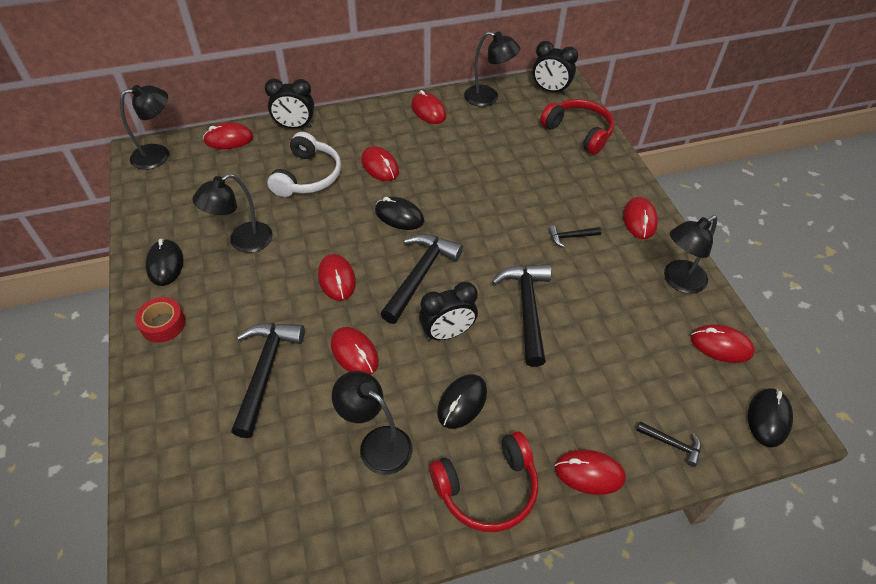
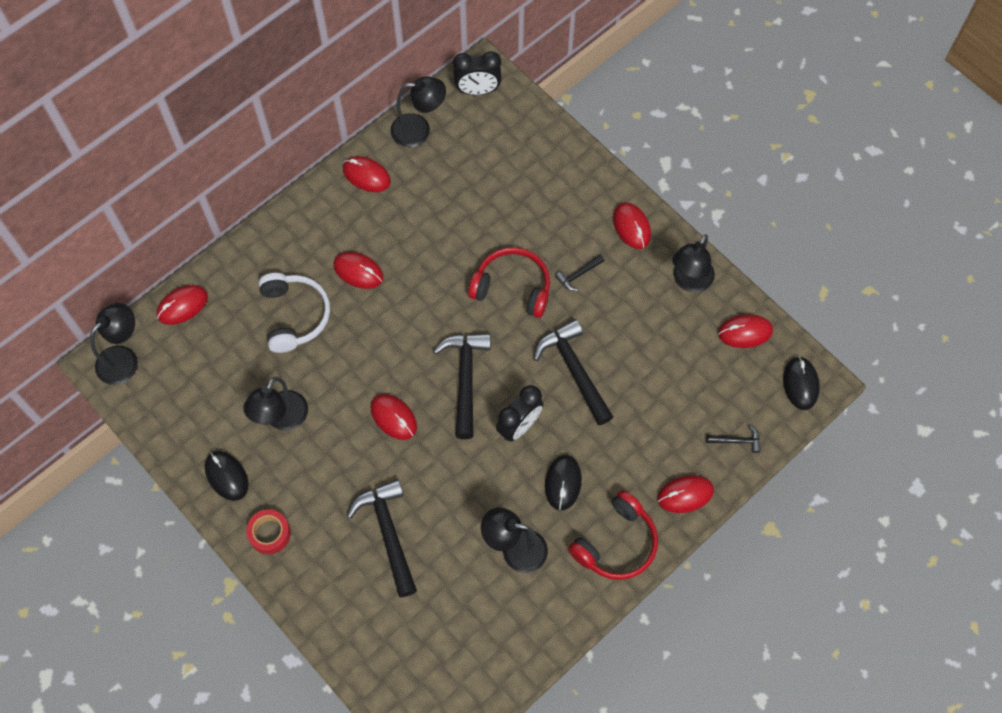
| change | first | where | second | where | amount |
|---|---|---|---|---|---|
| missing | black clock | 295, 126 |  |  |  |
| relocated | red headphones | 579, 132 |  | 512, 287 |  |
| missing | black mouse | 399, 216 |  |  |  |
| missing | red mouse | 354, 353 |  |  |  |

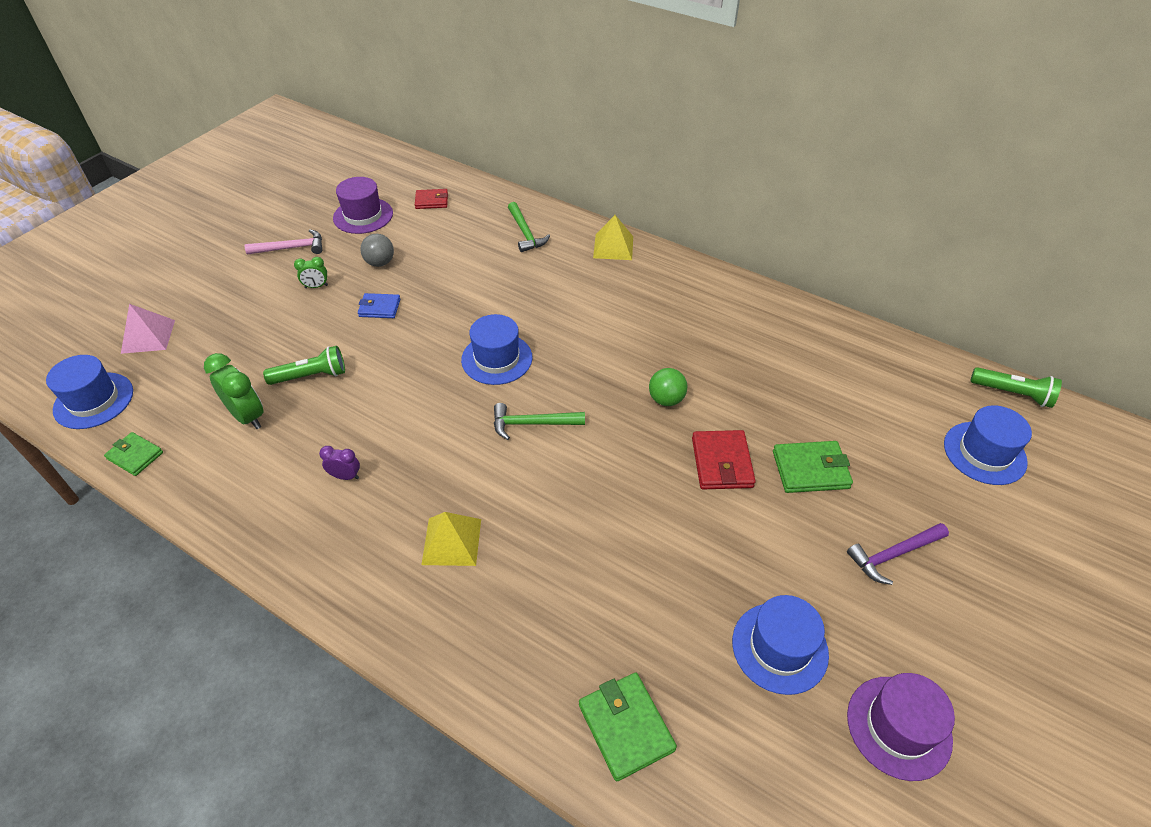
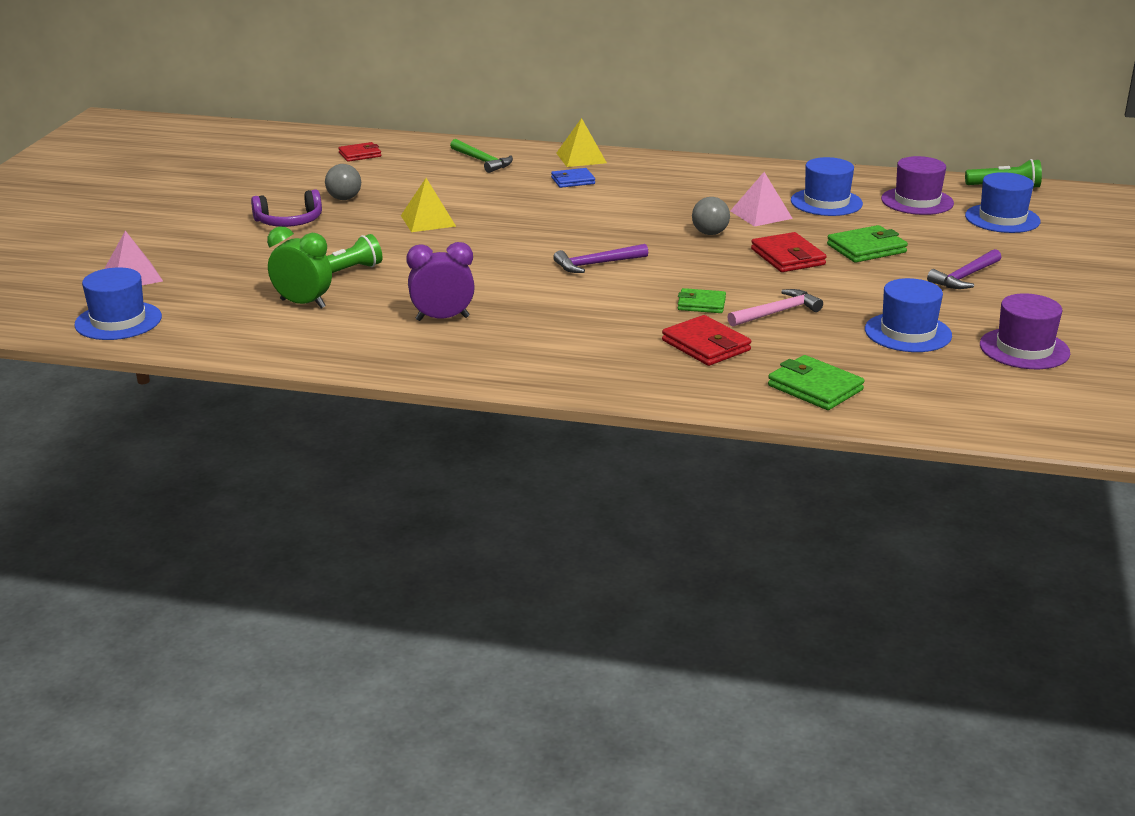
| change | first | where | second | where | amount |
|---|---|---|---|---|---|
| relocated | purple hat | 363, 216 |  | 917, 201 |  |
| relocated | pink hammer | 292, 248 |  | 777, 312 |  |
| exchanged | green clock | 316, 286 | purple headphones | 289, 222 |  |
| relocated | blue wallet | 379, 308 |  | 573, 181 |  |
| relocated | blue hat | 497, 359 |  | 826, 202 |  |
| colour | green ball | 666, 399 | grey ball | 710, 233 |  |
| colour | green hammer | 532, 423 | purple hammer | 596, 264 |  |
| relocated | green wallet | 135, 456 |  | 701, 304 |  |
| size | purple clock | 345, 476 |  | 442, 318 | x1.79 |
| relocated | yellow pyramid | 451, 541 |  | 428, 220 |  |
| appeared |  |  | pink pyramid | 761, 214 |  |
| appeared |  |  | red wallet | 706, 345 |  |

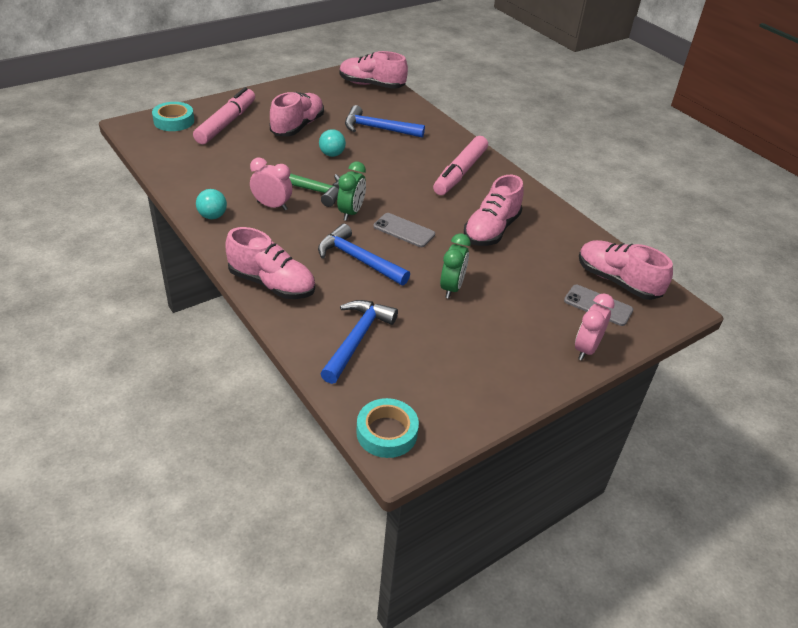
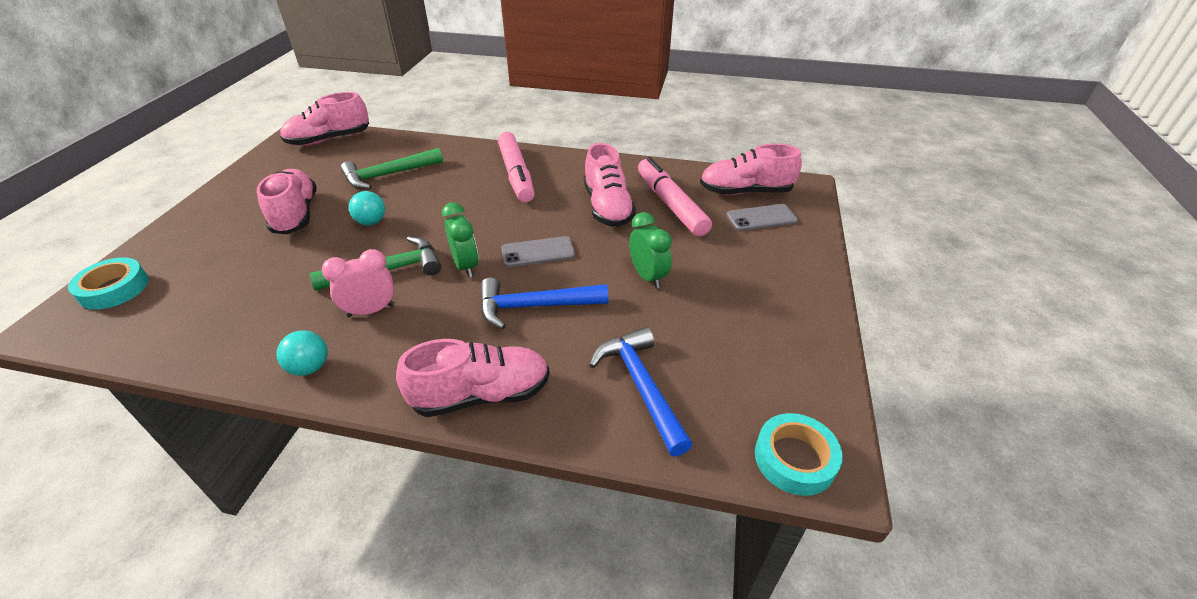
| change | first | where | second | where | amount |
|---|---|---|---|---|---|
| relocated | pink marker | 226, 123 |  | 670, 204 |  |
| colour | blue hammer | 378, 129 | green hammer | 388, 175 |  |
| missing | pink clock | 586, 349 |  |  |  |

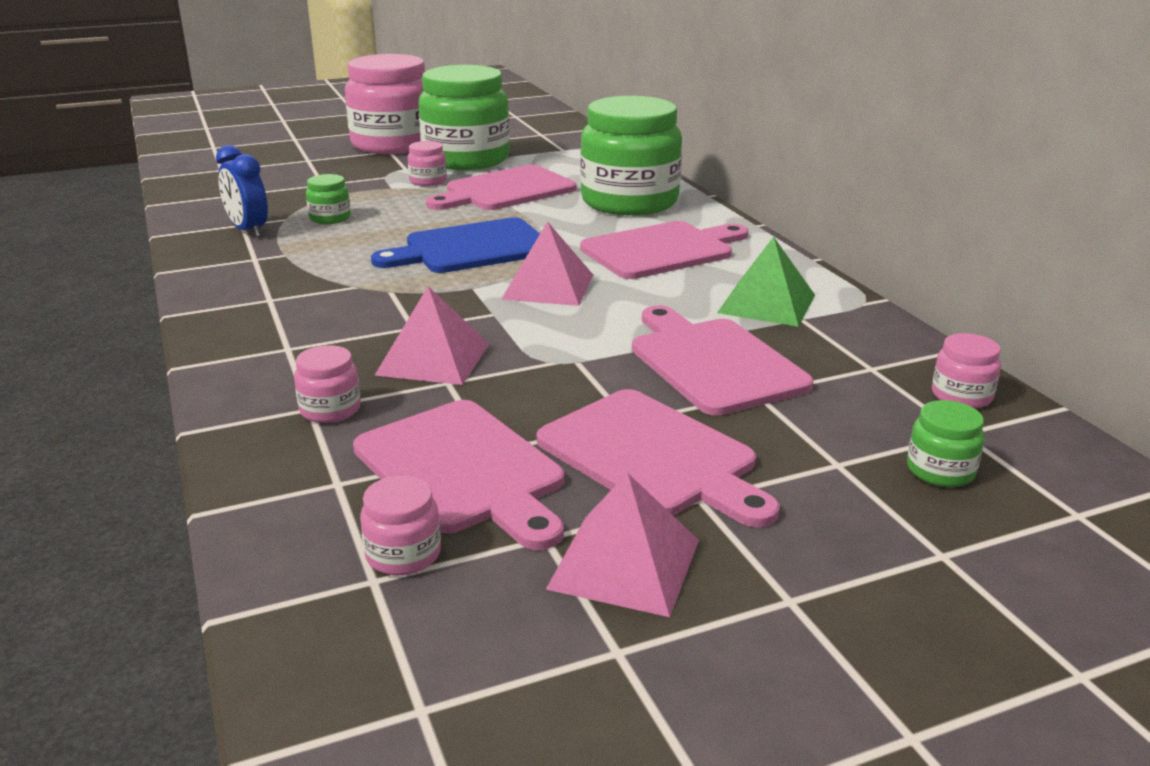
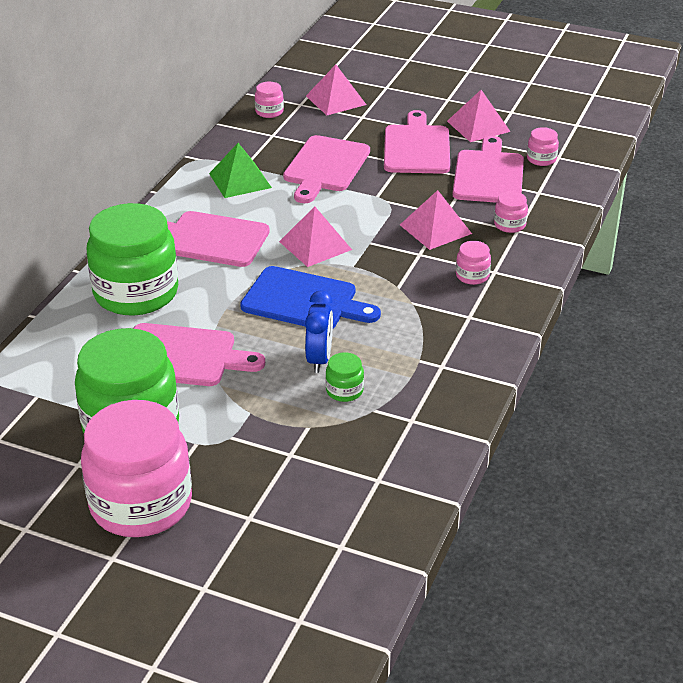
| change | first | where | second | where | amount |
|---|---|---|---|---|---|
| relocated | pink jar | 428, 181 |  | 472, 276 |  |
| relocated | blue clock | 248, 230 |  | 319, 359 |  |
| exchanged | green jar | 940, 470 | pink pyramid | 336, 100 |  |

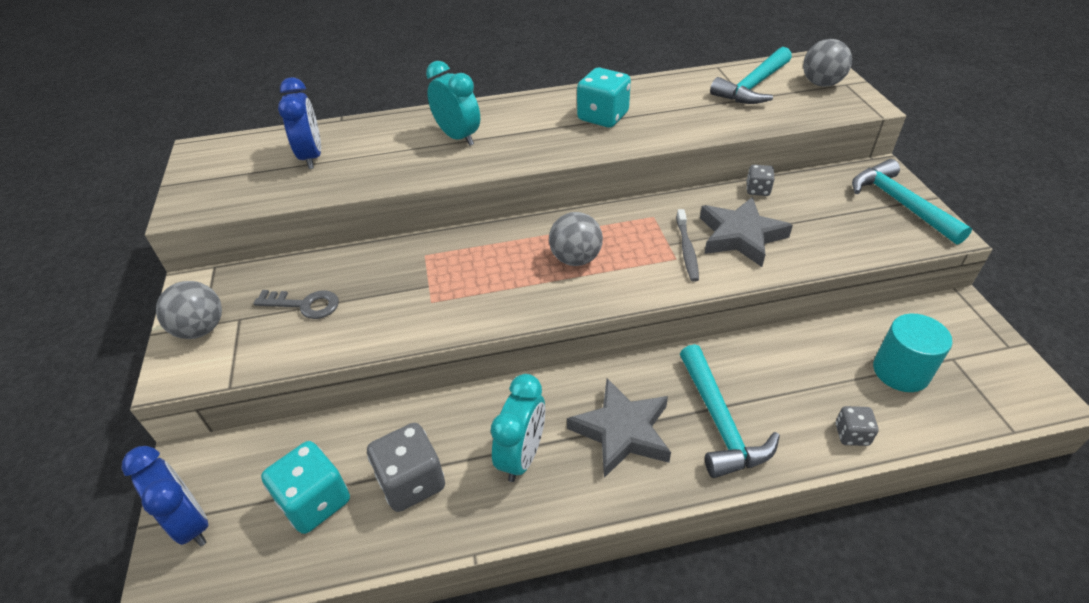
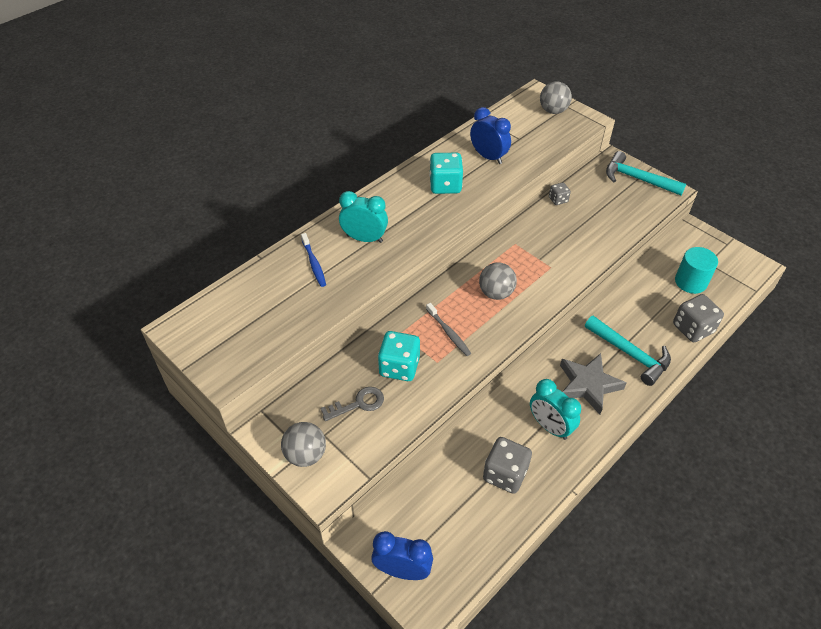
| change | first | where | second | where | amount |
|---|---|---|---|---|---|
| missing | turquoise hammer | 753, 86 |  |  |  |
| relocated | blue clock | 312, 157 |  | 488, 157 |  |
| missing | grey star | 740, 236 |  |  |  |
| relocated | grey toothbrush | 687, 250 |  | 449, 333 |  |
| spun | turquoise clock | 522, 456 |  | 550, 427 | 150 degrees clockwise |
| size | grey dice | 851, 434 |  | 692, 328 | x1.85 |
| relocated | turquoise dice | 315, 501 |  | 399, 367 |  |
| appeared |  |  | blue toothbrush | 314, 263 |  |

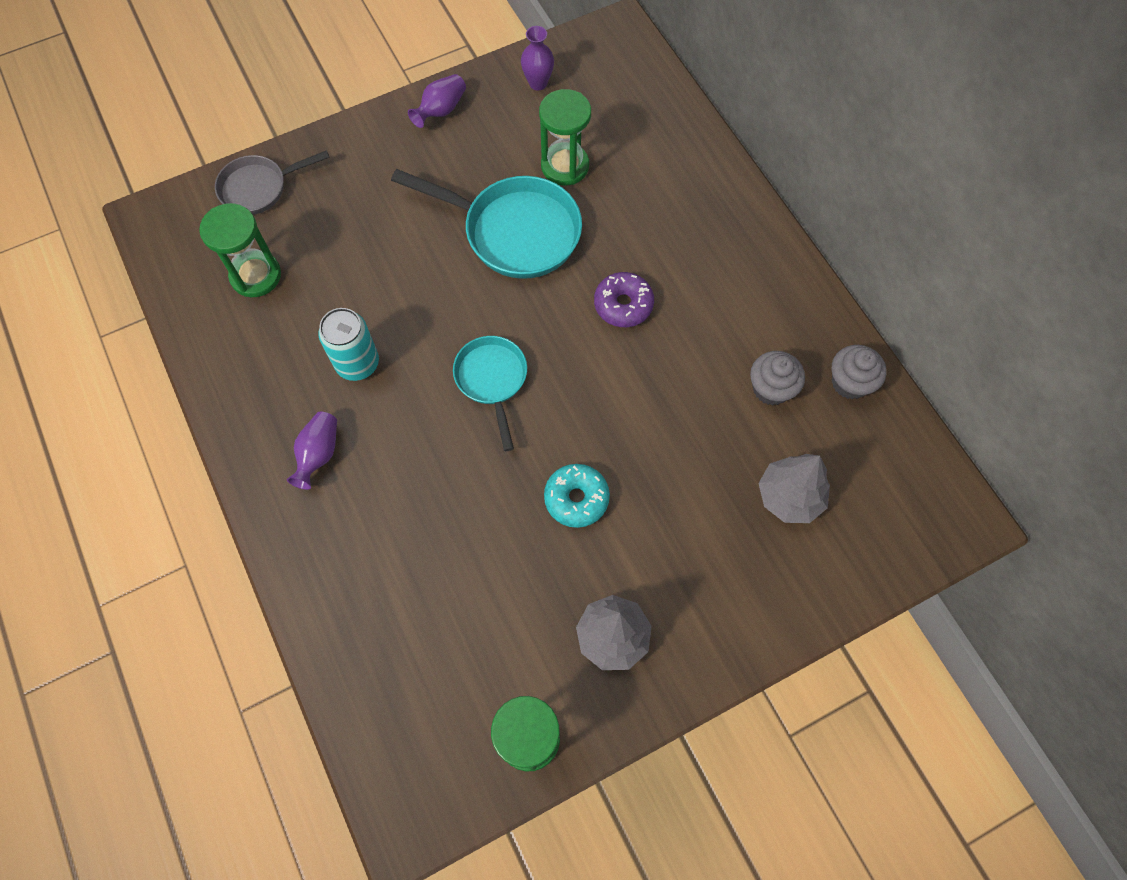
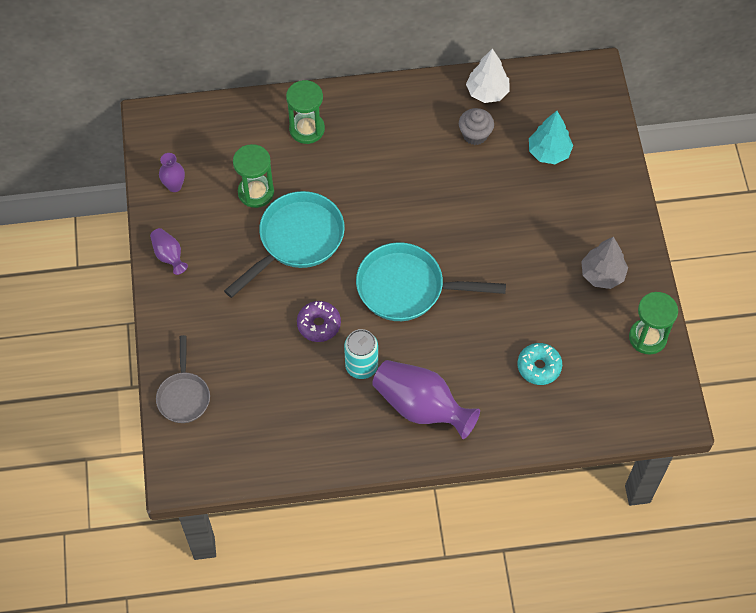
| change | first | where | second | where | amount |
|---|---|---|---|---|---|
| relocated | green hourglass | 256, 276 |  | 307, 129 |  |
| relocated | purple donut | 623, 305 |  | 319, 324 |  |
| size | turquoise pan | 492, 380 |  | 407, 288 | x1.66 |
| exchanged | grey cupcake | 850, 382 | white tree | 487, 92 |  |
| size | purple vase | 318, 454 |  | 421, 407 | x1.98 |
| colour | grey tree | 789, 496 | turquoise tree | 549, 152 |  |
| relocated | turquoise donut | 576, 498 |  | 539, 367 |  |

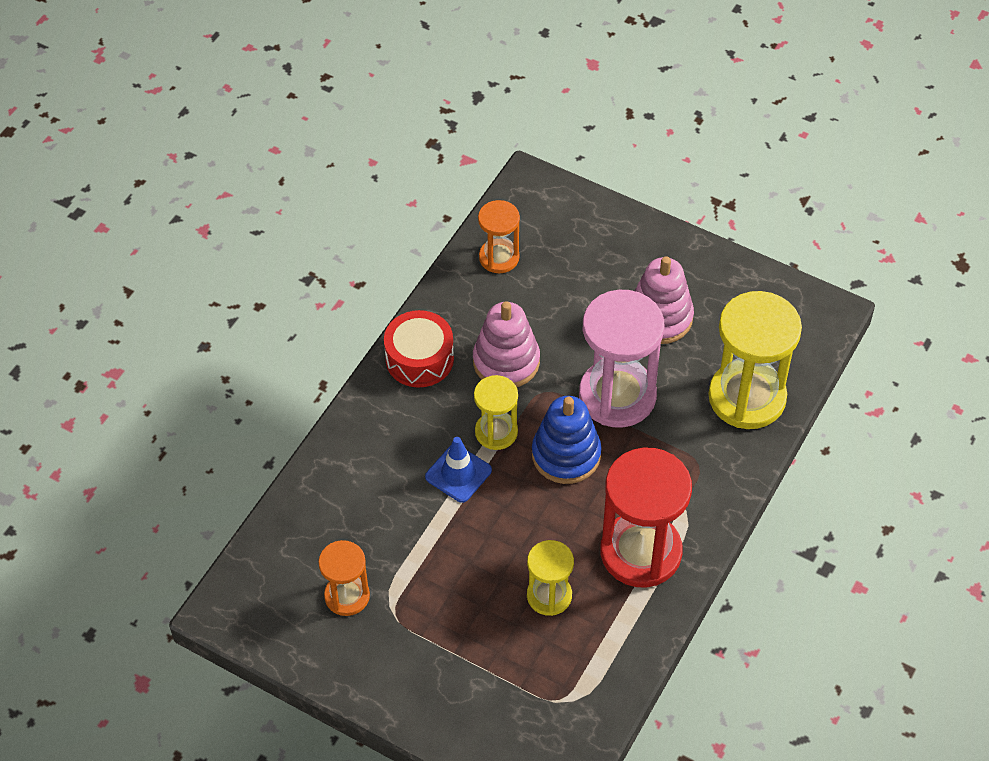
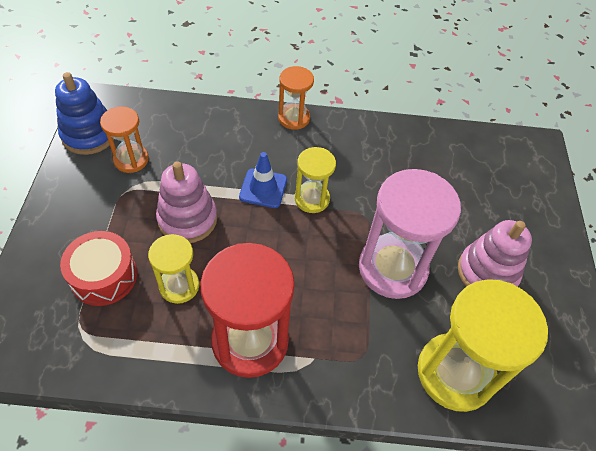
| change | first | where | second | where | amount |
|---|---|---|---|---|---|
| relocated | orange hourglass | 499, 257 |  | 294, 118 |  |
| relocated | pink stacking toy | 506, 361 |  | 187, 219 |  |
| relocated | red drum | 419, 359 |  | 104, 276 |  |
| relocated | blue stacking toy | 566, 455 |  | 89, 135 |  |

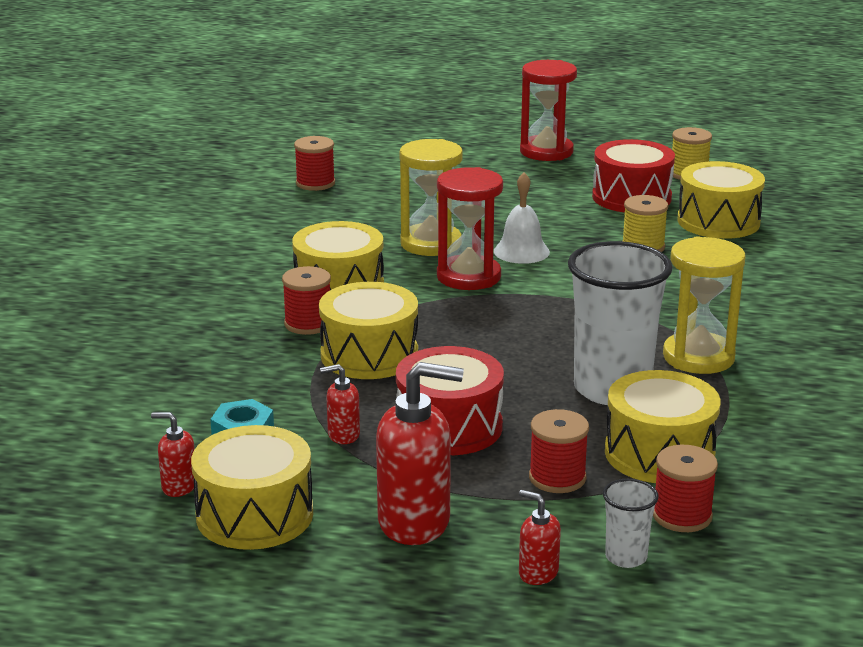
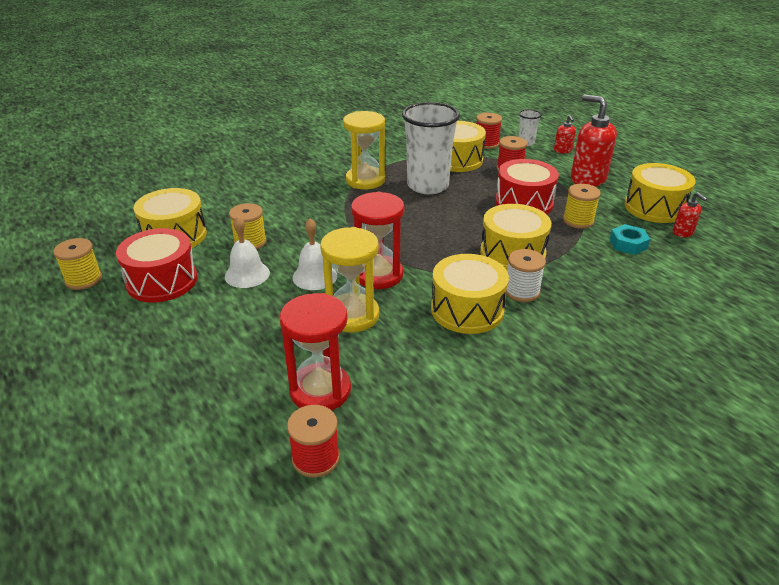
| change | first | where | second | where | amount |
|---|---|---|---|---|---|
| relocated | red hourglass | 546, 152 |  | 320, 390 |  |
| colour | red spool | 308, 324 | white spool | 522, 291 |  |
| exchanged | red soap dispenser | 343, 435 | yellow spool | 578, 221 |  |
| appeared |  |  | white bell | 247, 274 |  |

